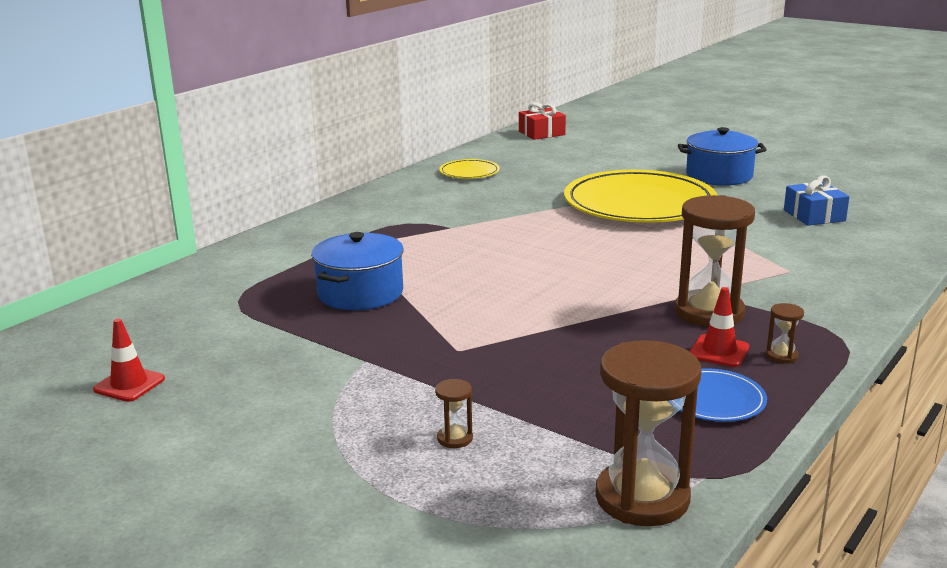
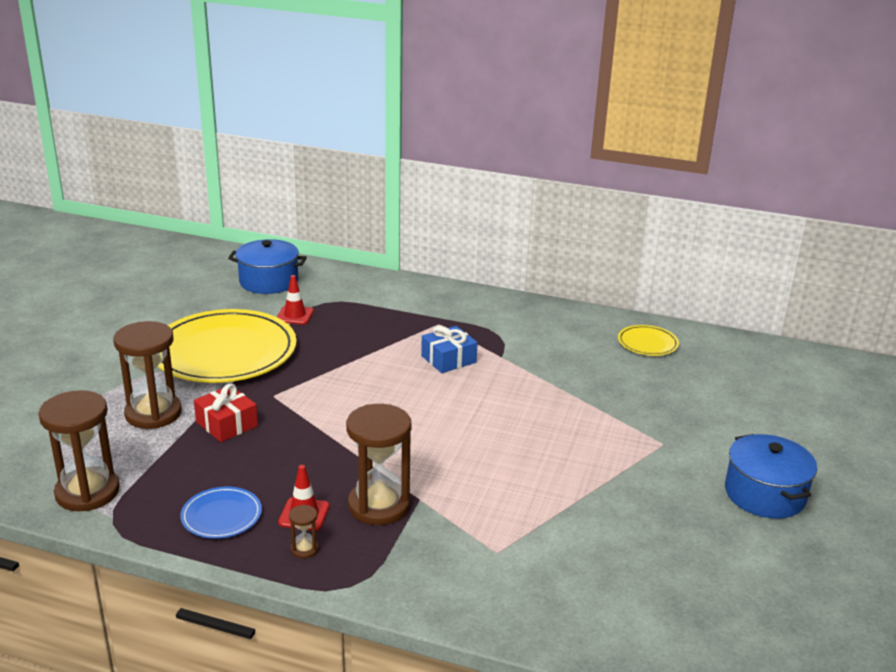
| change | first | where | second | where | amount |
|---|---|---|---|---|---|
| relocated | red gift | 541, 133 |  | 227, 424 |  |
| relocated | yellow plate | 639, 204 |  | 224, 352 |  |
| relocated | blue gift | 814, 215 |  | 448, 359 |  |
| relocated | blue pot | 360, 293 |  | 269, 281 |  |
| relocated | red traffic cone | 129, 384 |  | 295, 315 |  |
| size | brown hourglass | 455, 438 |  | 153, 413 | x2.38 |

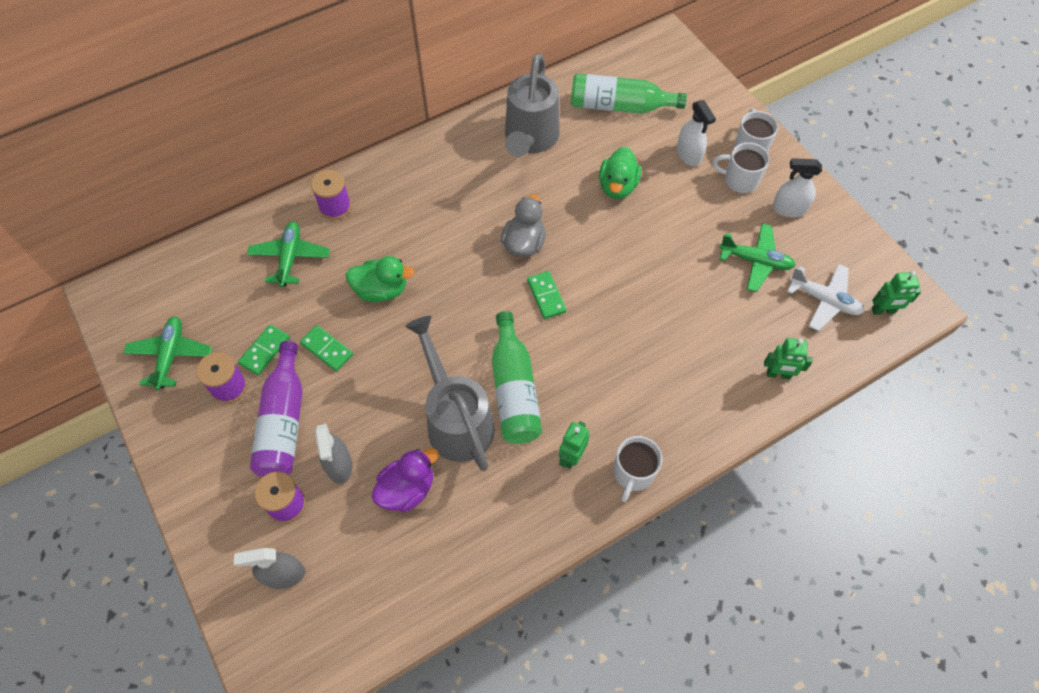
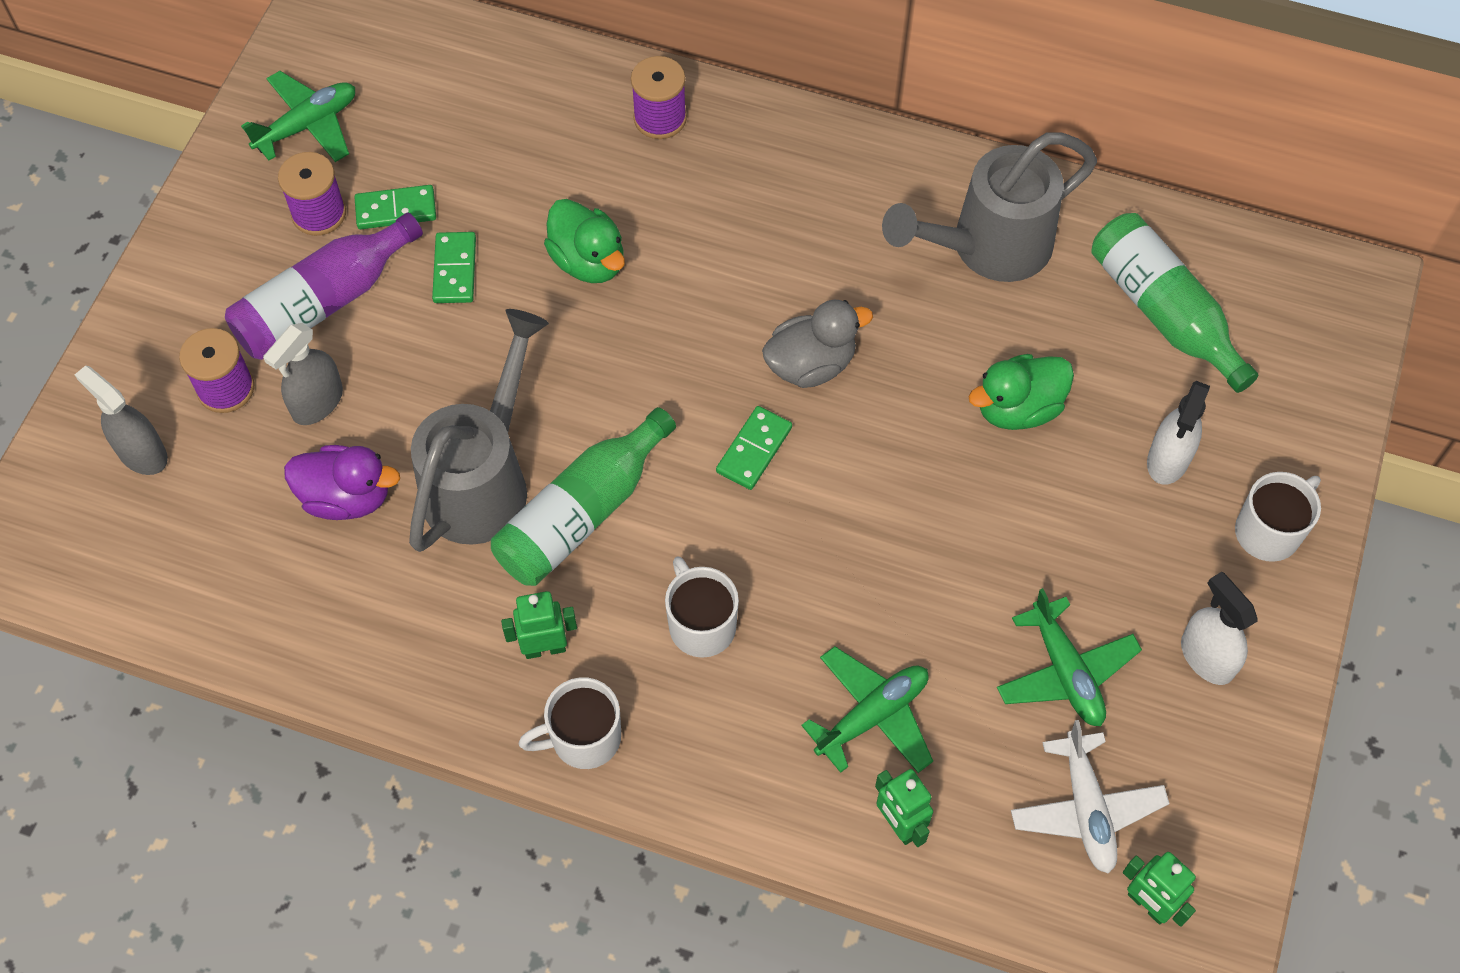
| change | first | where | second | where | amount |
|---|---|---|---|---|---|
| relocated | white mug | 739, 180 |  | 701, 624 |  |
| relocated | green plane | 290, 257 |  | 872, 715 |  |

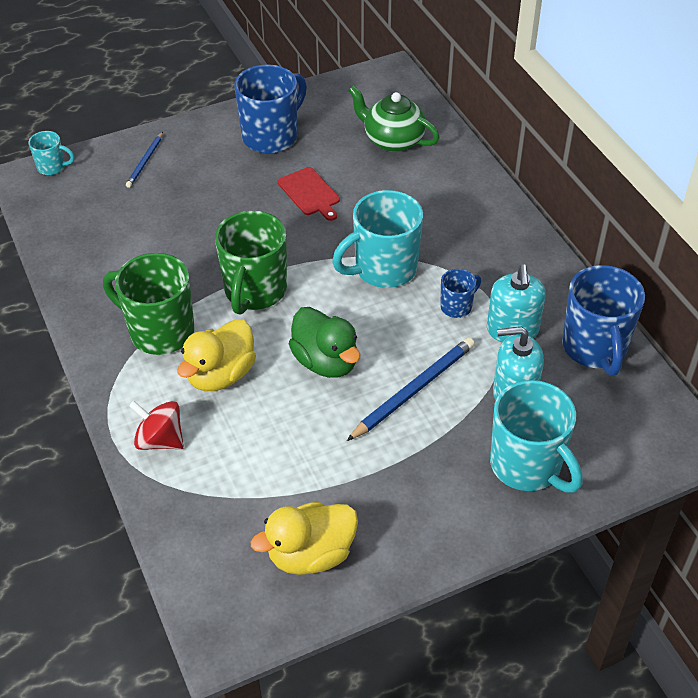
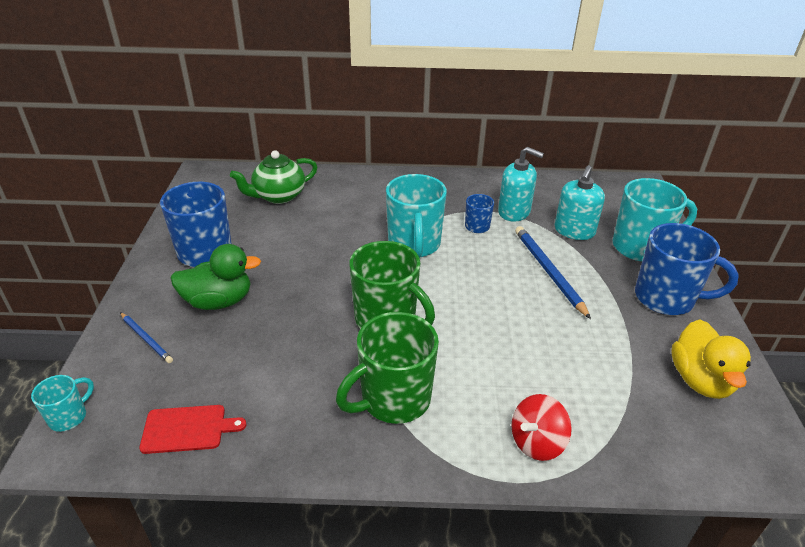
| change | first | where | second | where | amount |
|---|---|---|---|---|---|
| relocated | red cutting board | 310, 193 |  | 187, 429 |  |
| relocated | blue mug | 594, 348 |  | 666, 298 |  |
| relocated | green duck | 326, 362 |  | 219, 301 |  |
| missing | yellow duck | 221, 375 |  |  |  |

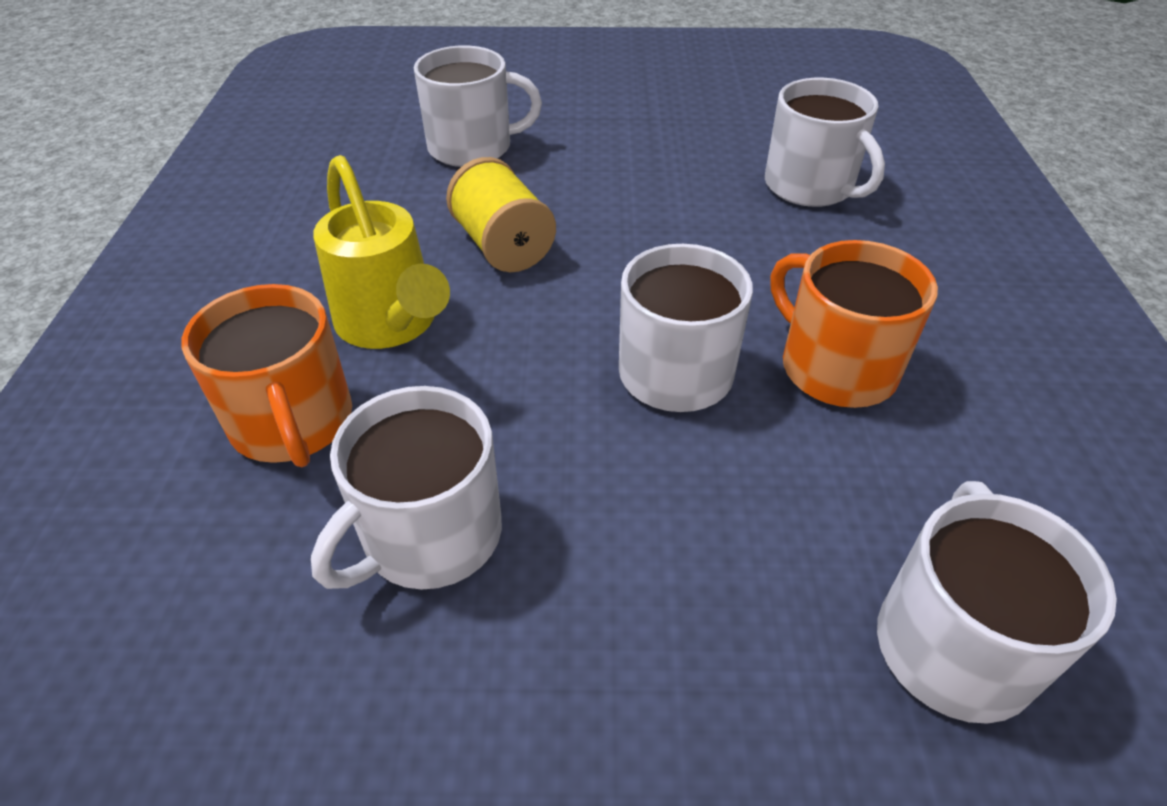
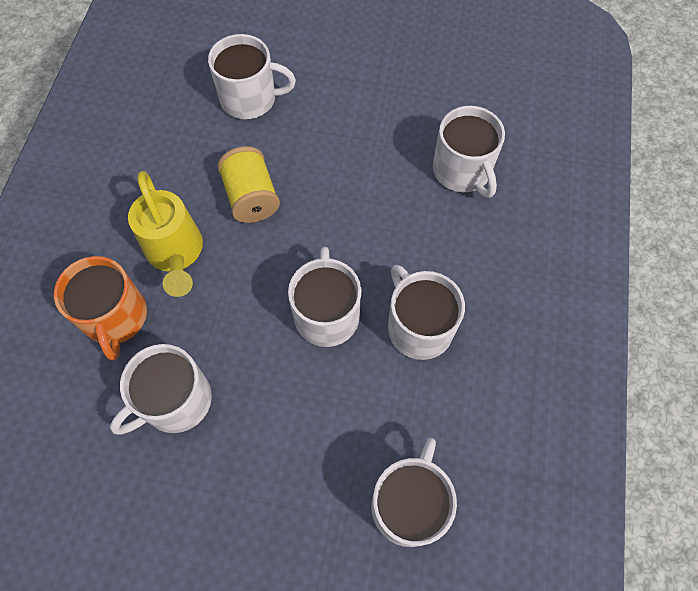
| change | first | where | second | where | amount |
|---|---|---|---|---|---|
| colour | orange mug | 835, 367 | white mug | 419, 327 |  |

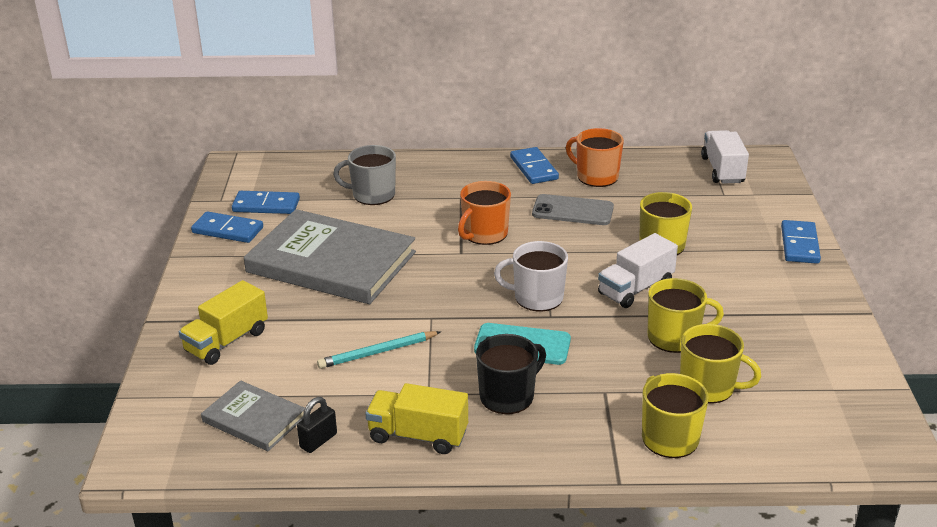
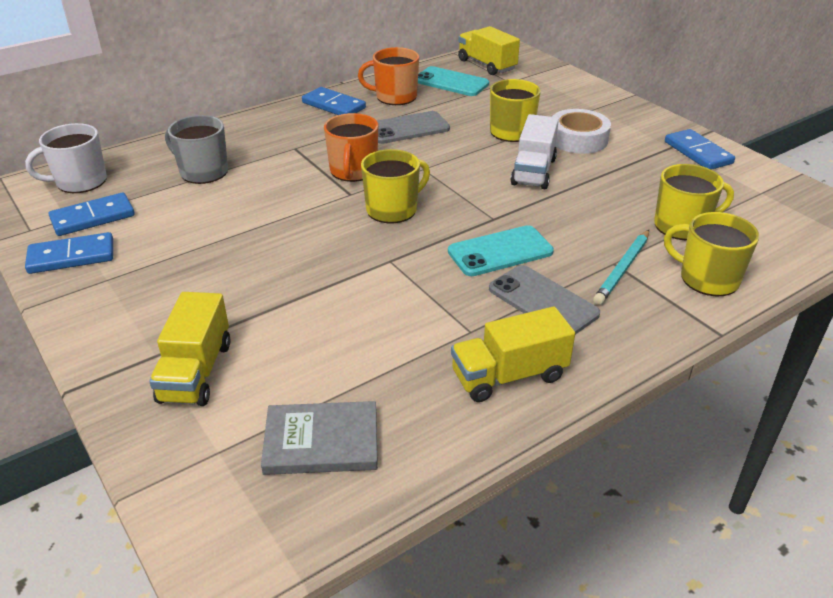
| change | first | where | second | where | amount |
|---|---|---|---|---|---|
| colour | white truck | 722, 170 | yellow truck | 487, 65 |  |
| spun | grey mug | 372, 195 |  | 203, 172 | 60 degrees clockwise |
| missing | grey book | 331, 262 |  |  |  |
| relocated | blue domino | 799, 245 |  | 697, 153 |  |
| relocated | white mug | 537, 297 |  | 80, 182 |  |
| relocated | yellow mug | 674, 337 |  | 393, 209 |  |
| relocated | turquoise pencil | 377, 352 |  | 622, 269 |  |
| exchanged | black mug | 508, 396 | grey phone | 543, 301 |  |
| missing | black padlock | 318, 441 |  |  |  |
| appeared |  |  | turquoise phone | 451, 82 |  |
| appeared |  |  | white tape | 578, 139 |  |

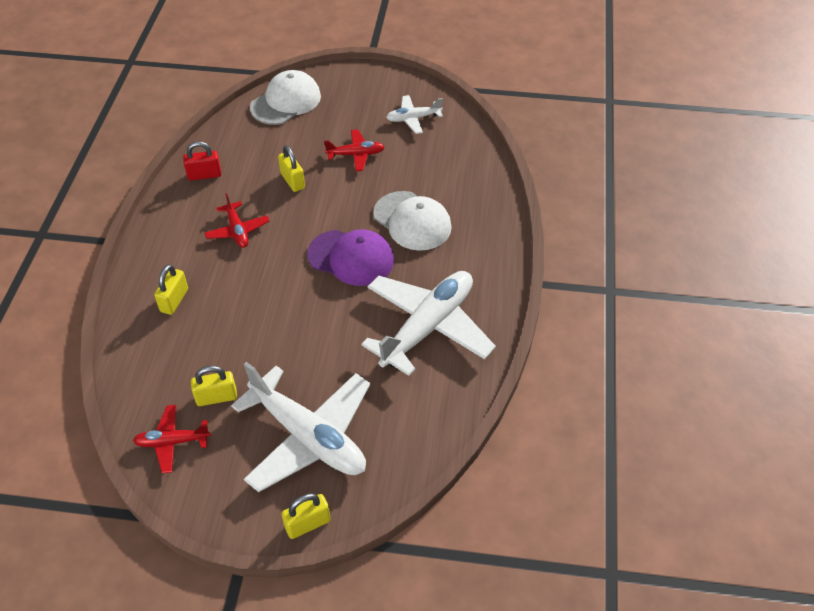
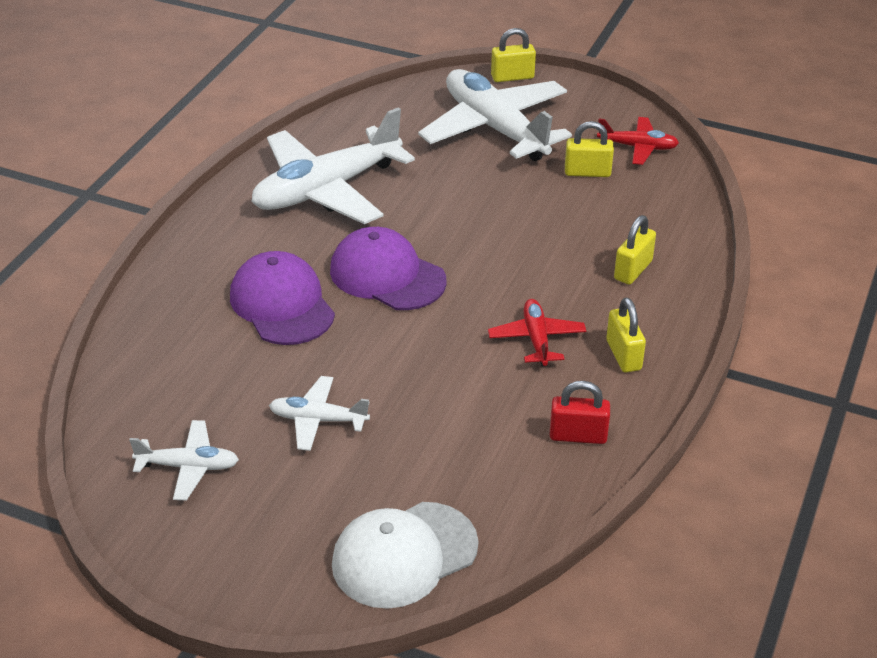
| change | first | where | second | where | amount |
|---|---|---|---|---|---|
| colour | red plane | 356, 155 | white plane | 318, 420 |  |
| relocated | yellow padlock | 292, 181 |  | 623, 355 |  |
| colour | white cap | 412, 221 | purple cap | 282, 304 |  |

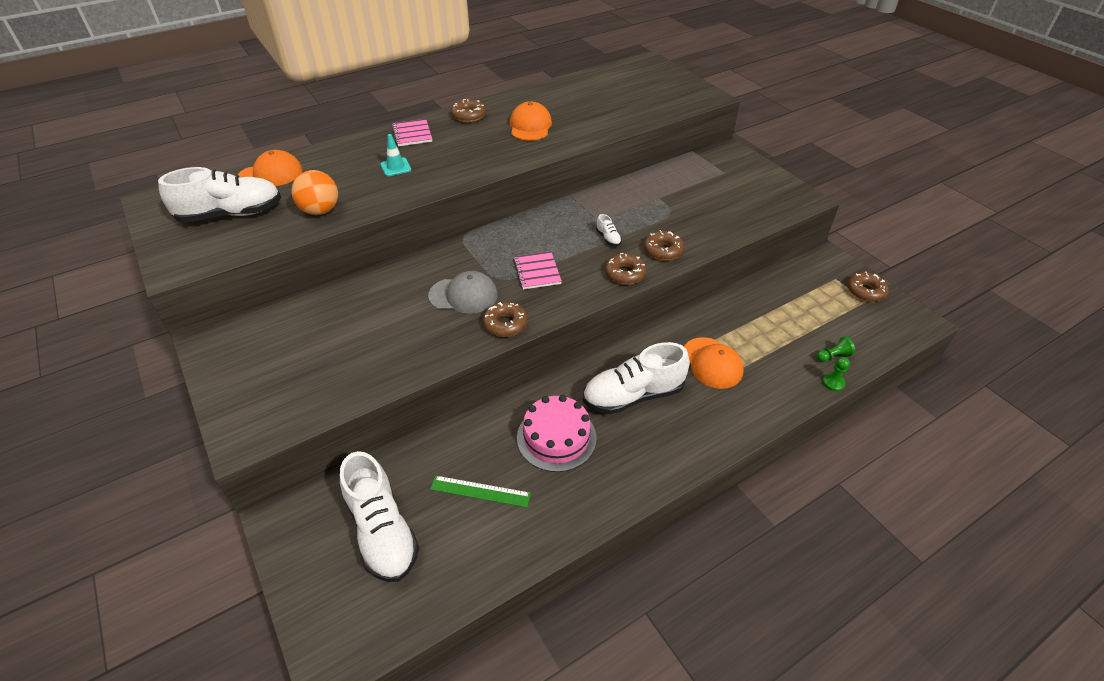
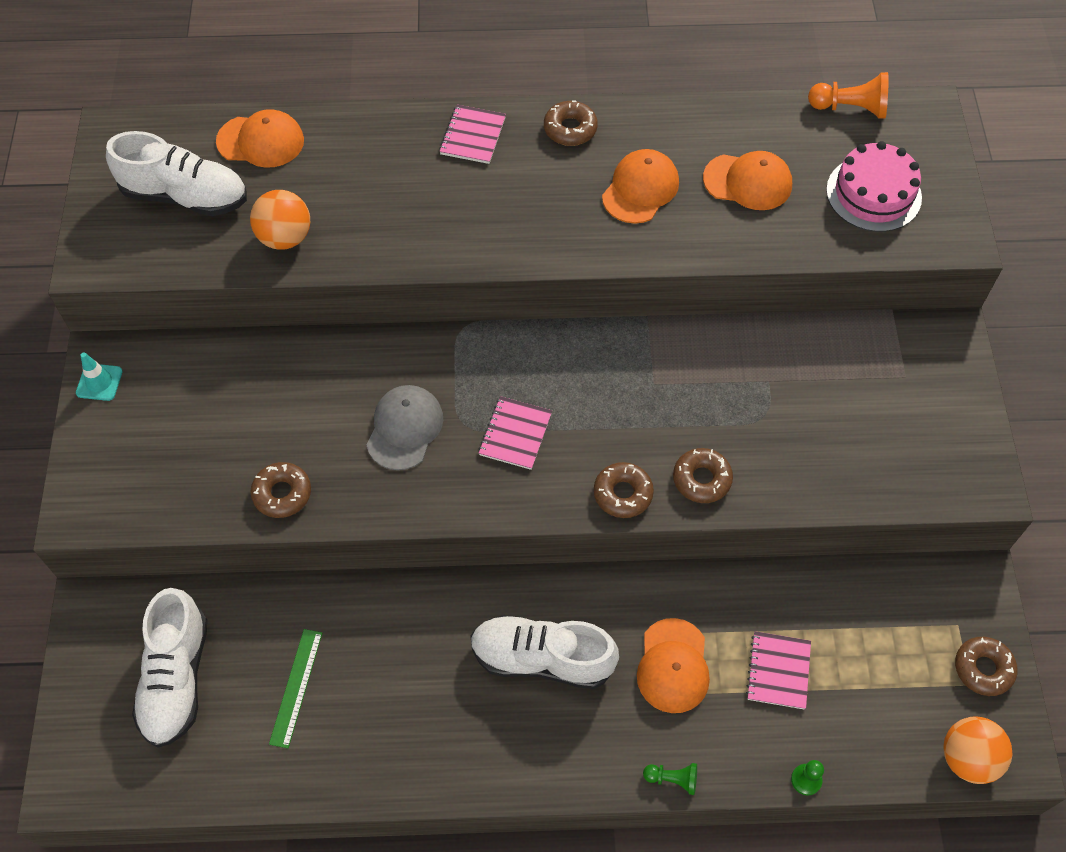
| change | first | where | second | where | amount |
|---|---|---|---|---|---|
| relocated | turquoise traffic cone | 395, 167 |  | 99, 382 |  |
| missing | white shoe | 608, 238 |  |  |  |
| spun | grey cap | 463, 295 |  | 404, 428 | 105 degrees counterclockwise |
| relocated | brown donut | 505, 324 |  | 282, 493 |  |
| relocated | green pawn | 833, 356 |  | 672, 779 |  |
| relocated | pink cake | 556, 437 |  | 873, 194 |  |
| spun | green ruler | 480, 491 |  | 296, 687 | 60 degrees clockwise |
| appeared |  |  | orange pawn | 850, 108 |  |
| appeared |  |  | orange cap | 748, 182 |  |
| appeared |  |  | pink notebook | 778, 671 |  |
| appeared |  |  | orange ball | 967, 758 |  |

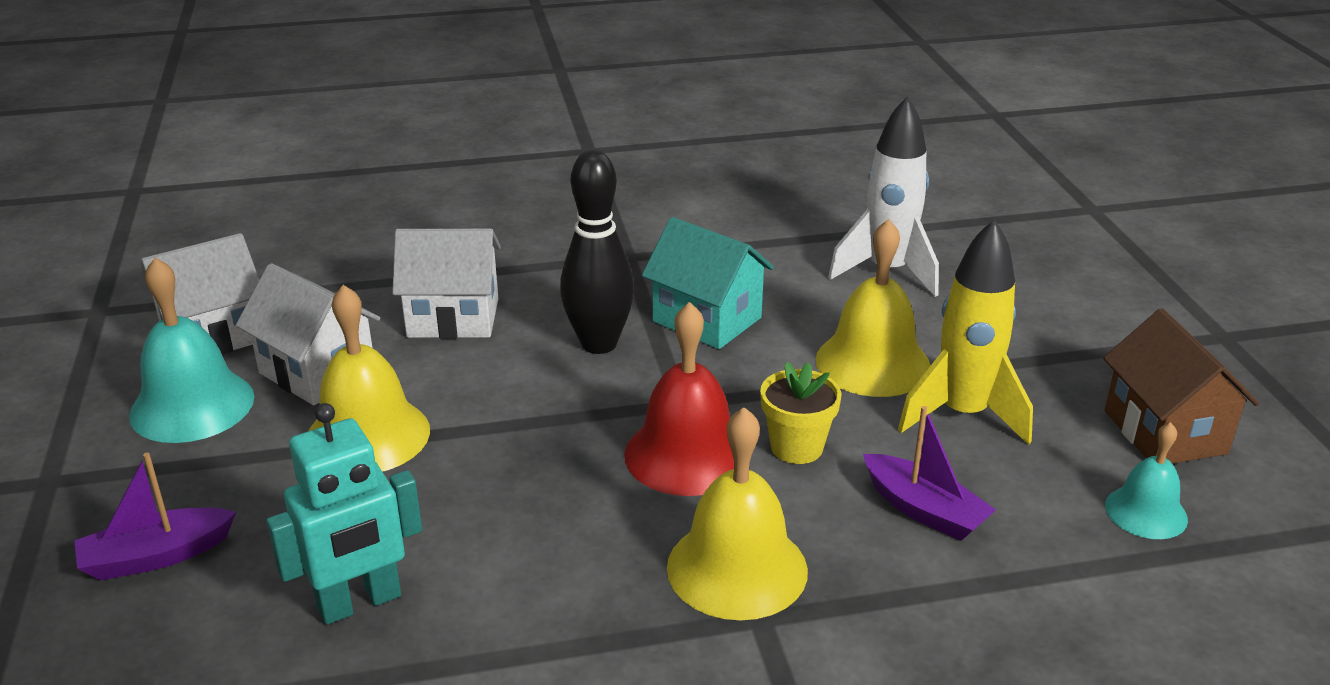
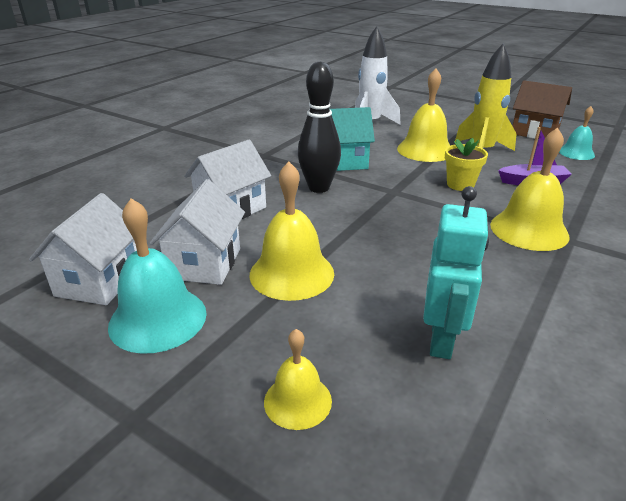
| change | first | where | second | where | amount |
|---|---|---|---|---|---|
| spun | white house | 317, 372 |  | 205, 263 | 75 degrees counterclockwise |
| missing | red bell | 687, 454 |  |  |  |
| exchanged | purple boat | 156, 556 | yellow bell | 297, 401 |  |

